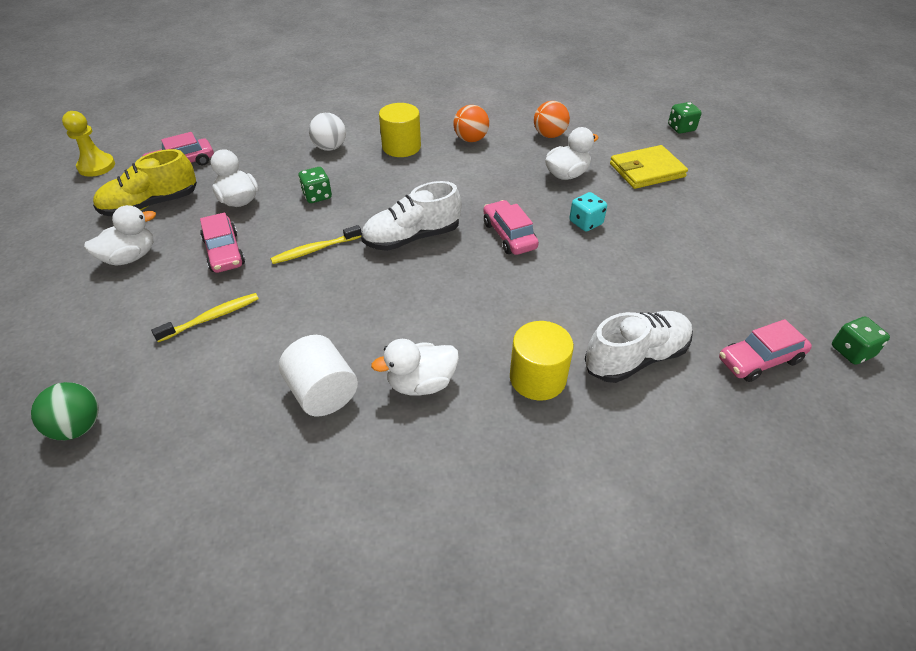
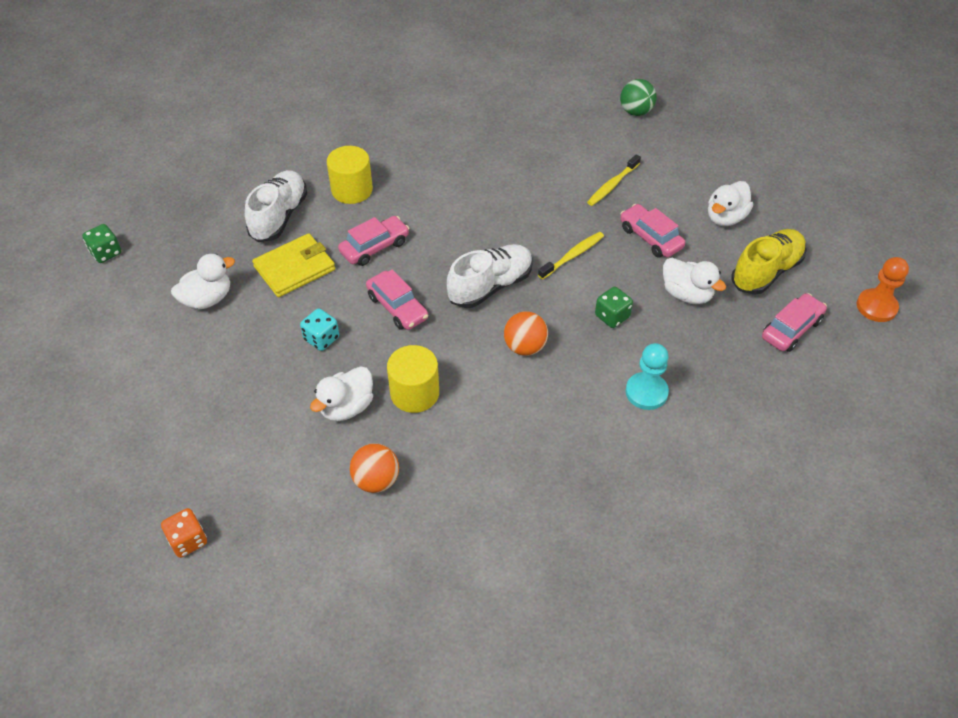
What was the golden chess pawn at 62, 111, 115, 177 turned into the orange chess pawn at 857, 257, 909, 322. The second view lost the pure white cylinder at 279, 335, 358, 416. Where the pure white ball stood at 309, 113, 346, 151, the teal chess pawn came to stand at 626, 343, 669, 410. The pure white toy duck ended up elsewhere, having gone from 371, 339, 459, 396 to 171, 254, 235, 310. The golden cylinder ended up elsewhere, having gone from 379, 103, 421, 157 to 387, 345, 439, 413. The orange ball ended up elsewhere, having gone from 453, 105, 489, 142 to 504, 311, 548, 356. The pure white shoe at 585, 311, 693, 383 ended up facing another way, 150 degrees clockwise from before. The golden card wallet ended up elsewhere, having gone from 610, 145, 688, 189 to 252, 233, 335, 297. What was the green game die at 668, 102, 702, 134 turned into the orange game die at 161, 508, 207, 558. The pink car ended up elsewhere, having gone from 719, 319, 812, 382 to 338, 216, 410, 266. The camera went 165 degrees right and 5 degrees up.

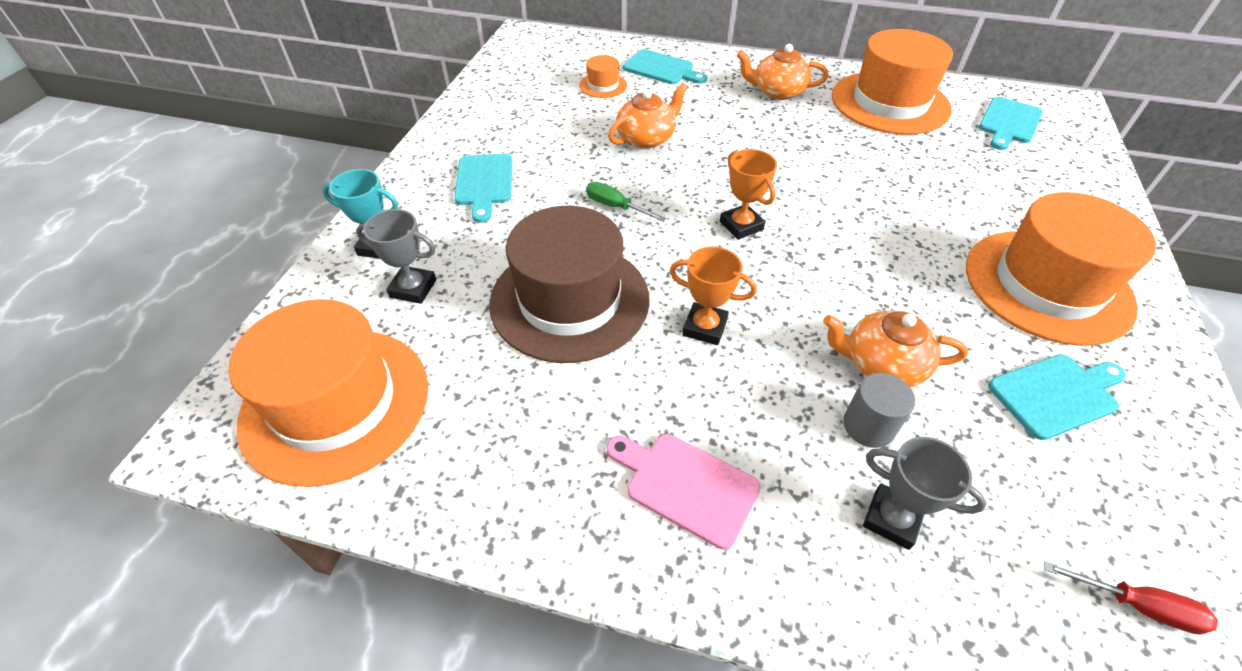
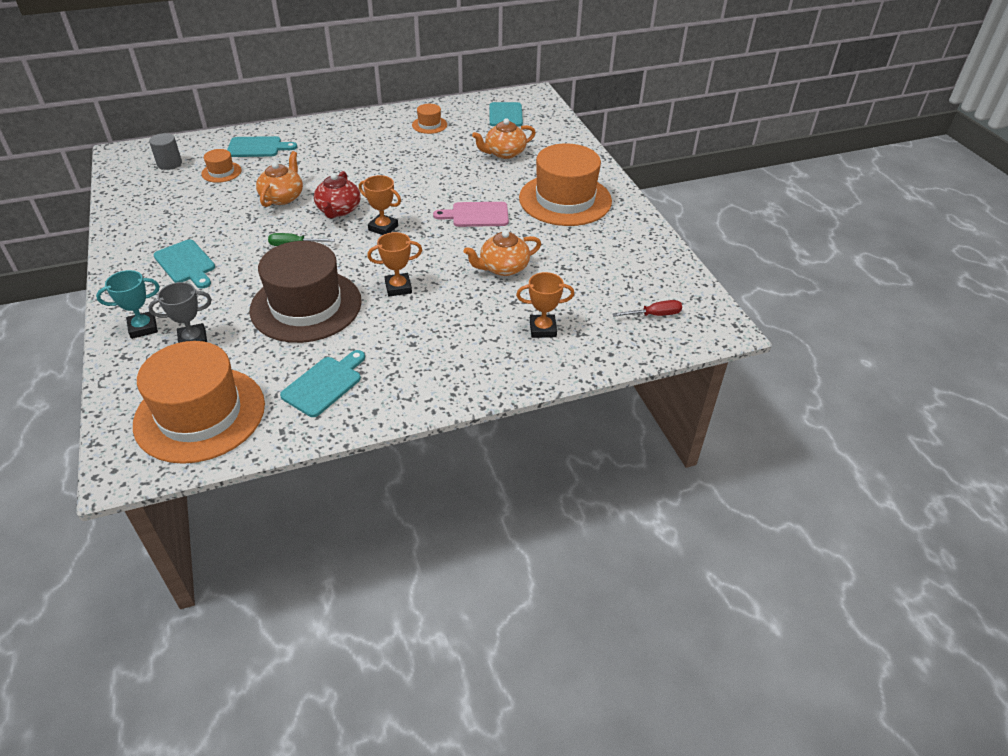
The pink chopping board ended up elsewhere, having gone from 607, 434, 761, 550 to 433, 202, 509, 227. The orange china teapot ended up elsewhere, having gone from 737, 44, 828, 100 to 472, 118, 536, 159. The size of the orange top hat at 832, 29, 953, 135 changed by a factor of 0.43. The gray cylinder ended up elsewhere, having gone from 843, 373, 915, 448 to 149, 133, 182, 170. What was the gray award cup at 863, 437, 987, 550 turned into the orange award cup at 516, 272, 575, 338. The teal chopping board ended up elsewhere, having gone from 988, 354, 1126, 440 to 280, 350, 365, 417. The second view gained the crimson china teapot at 314, 171, 361, 218. The camera went 35 degrees left and 5 degrees down.

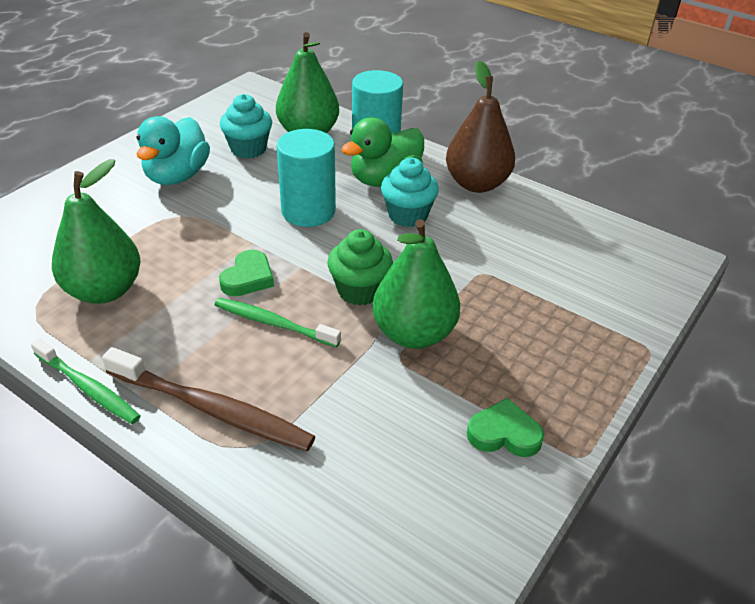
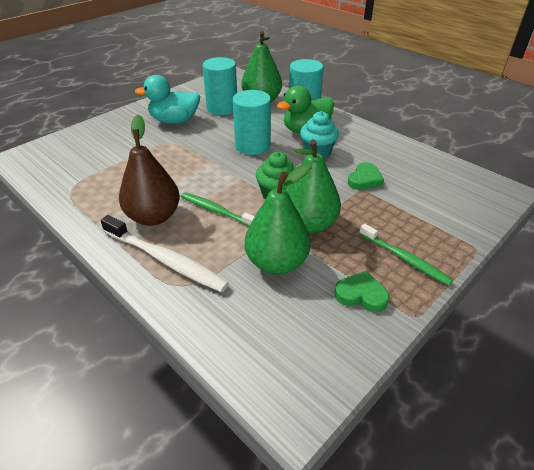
The green toothbrush ended up elsewhere, having gone from 31, 339, 141, 424 to 359, 224, 453, 286. The green pear fruit ended up elsewhere, having gone from 52, 159, 141, 304 to 244, 163, 312, 275. What was the russet toothbrush at 102, 347, 315, 451 turned into the pure white toothbrush at 101, 215, 229, 292. The teal toy duck at 136, 116, 210, 185 ended up facing another way, 60 degrees clockwise from before. The green heart shape ended up elsewhere, having gone from 219, 250, 274, 296 to 348, 162, 384, 190. Where the teal cupcake stood at 220, 94, 272, 158, the teal cylinder came to stand at 203, 57, 237, 115. The russet pear fruit ended up elsewhere, having gone from 446, 61, 515, 193 to 119, 115, 180, 226. The camera went 10 degrees right and 0 degrees up.

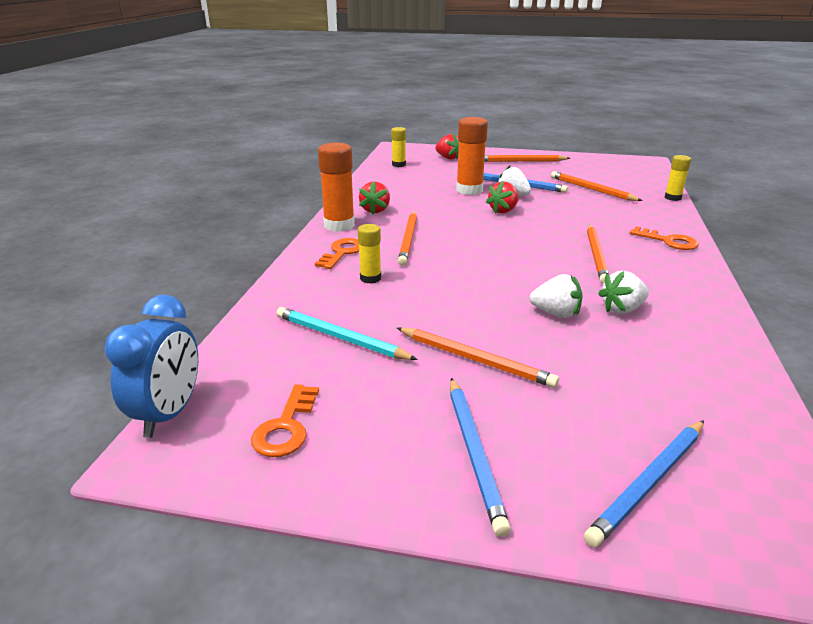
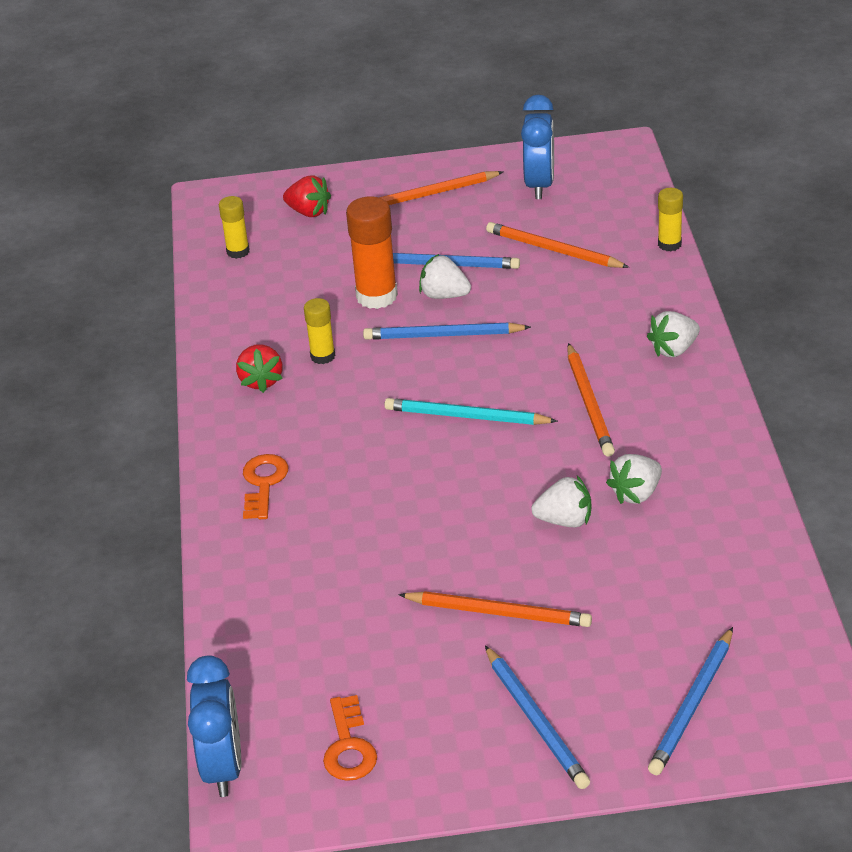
The teal pencil ended up elsewhere, having gone from 276, 307, 418, 360 to 384, 398, 558, 425. The second view lost the orange glue stick at 318, 143, 355, 232. The golden glue stick ended up elsewhere, having gone from 358, 224, 381, 284 to 304, 298, 335, 364. The second view lost the orange pencil at 398, 211, 417, 266. Where the crimson strawberry stood at 486, 181, 519, 214, the royal blue pencil came to stand at 363, 322, 531, 340. Where the orange latchkey stood at 630, 226, 699, 250, the pure white strawberry came to stand at 647, 311, 700, 357. The second view gained the royal blue bedside clock at 521, 95, 554, 199. The camera went 15 degrees left and 10 degrees up.

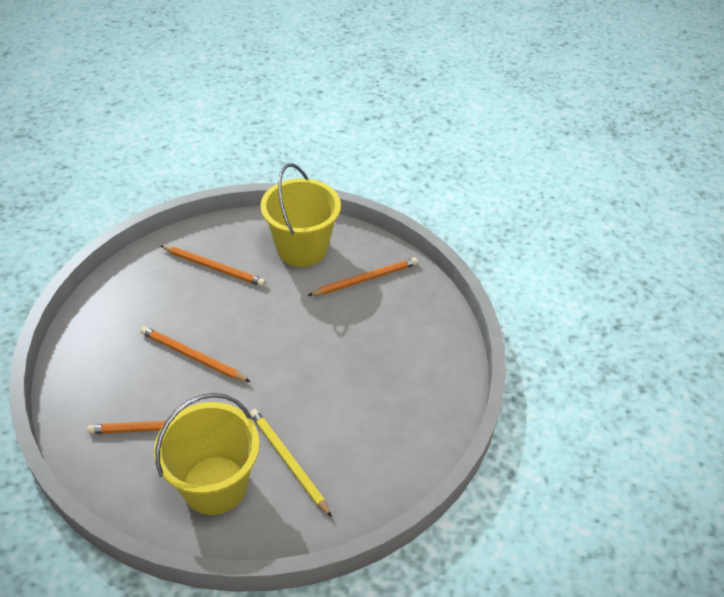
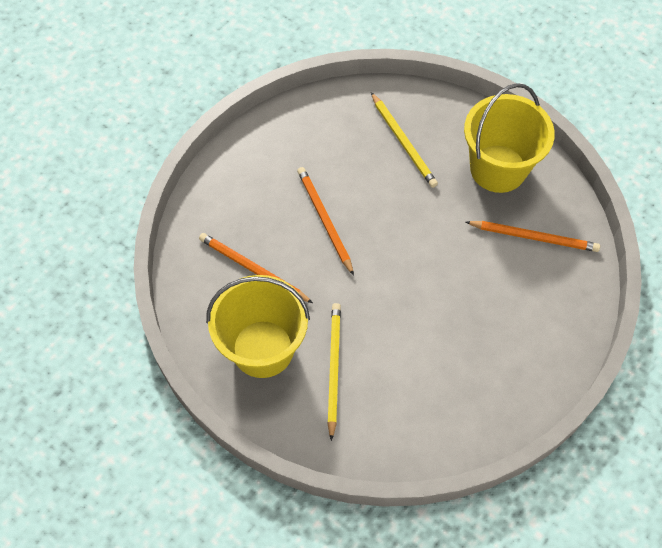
What was the orange pencil at 161, 246, 265, 286 turned into the golden pencil at 371, 92, 438, 188. The camera went 40 degrees right and 15 degrees up.

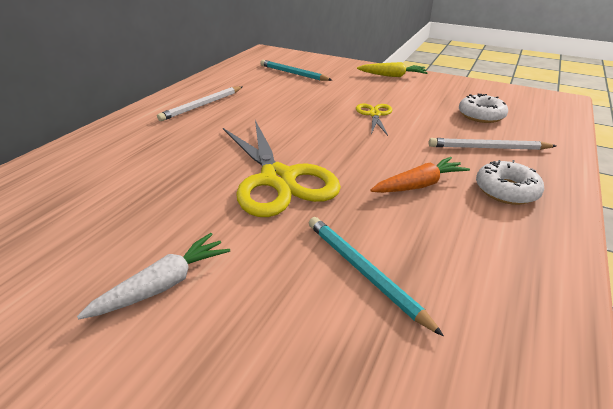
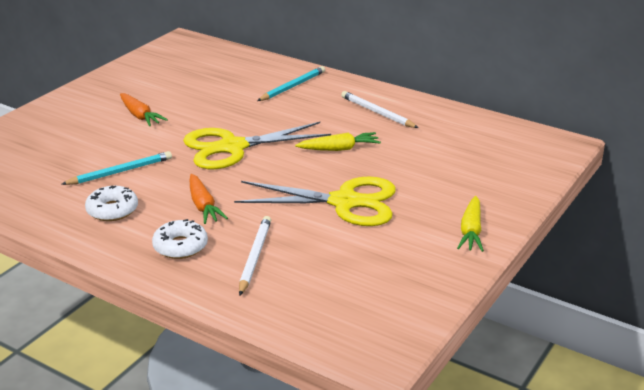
What was the pure white toy carrot at 77, 233, 230, 319 turned into the orange toy carrot at 120, 93, 168, 126. The teal pencil ended up elsewhere, having gone from 260, 60, 332, 81 to 257, 66, 325, 101. The size of the golden pair of scissors at 356, 103, 392, 136 changed by a factor of 2.07. The pure white donut ended up elsewhere, having gone from 459, 94, 508, 123 to 85, 185, 138, 221. The second view gained the golden toy carrot at 295, 132, 381, 151. The camera went 95 degrees right and 5 degrees down.

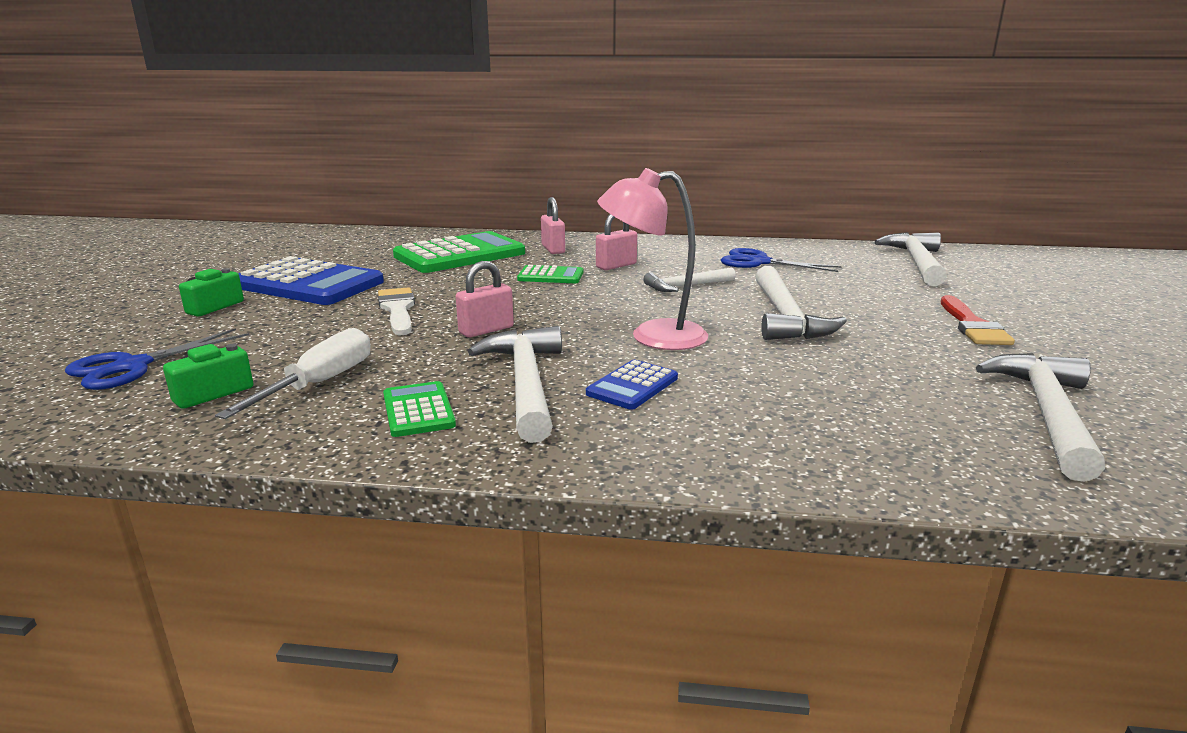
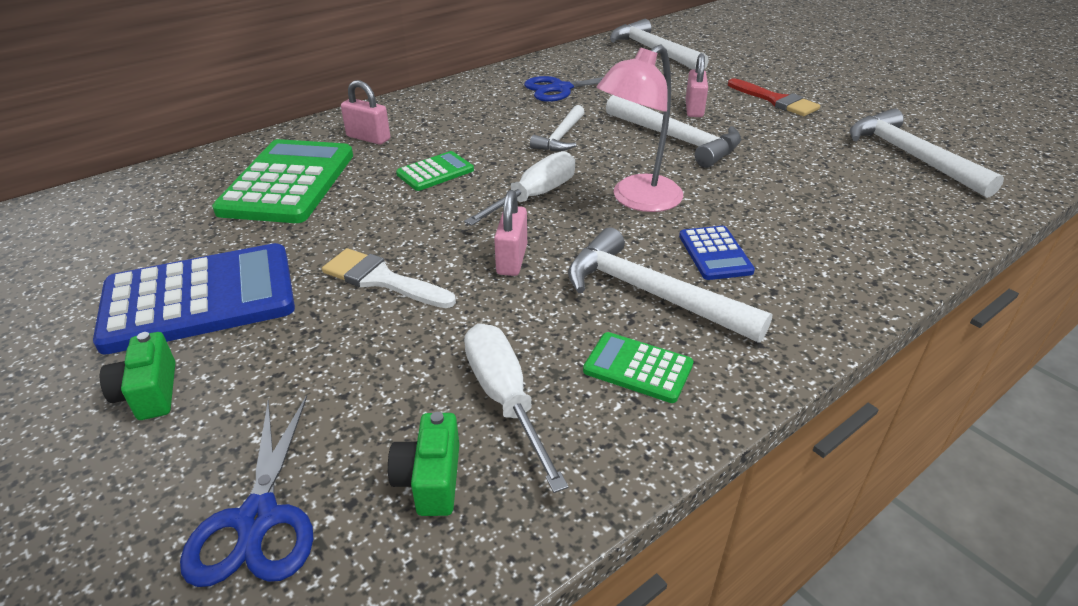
The pink lock ended up elsewhere, having gone from 596, 214, 637, 270 to 686, 53, 708, 117. The second view gained the pure white hand screwdriver at 464, 151, 575, 226. The camera went 45 degrees left and 15 degrees up.

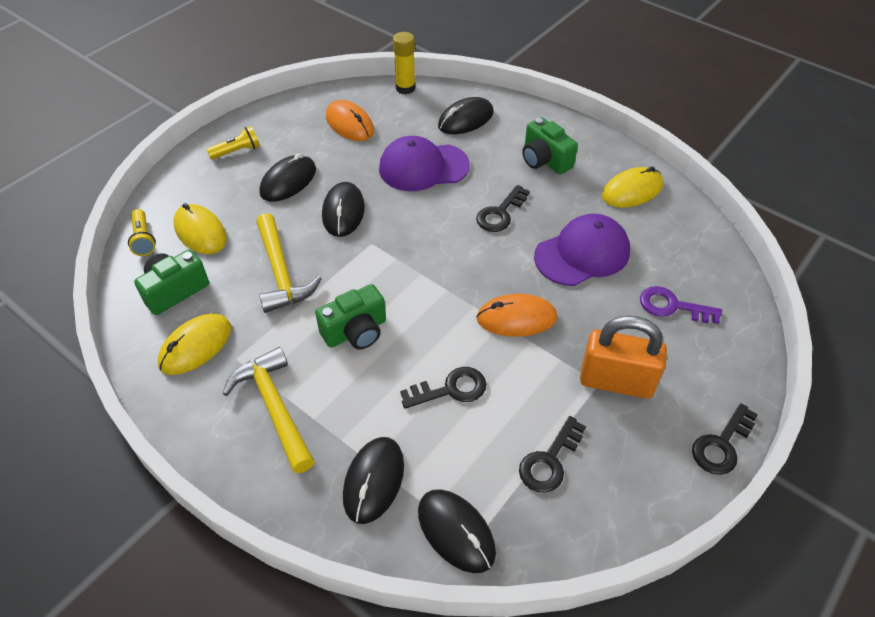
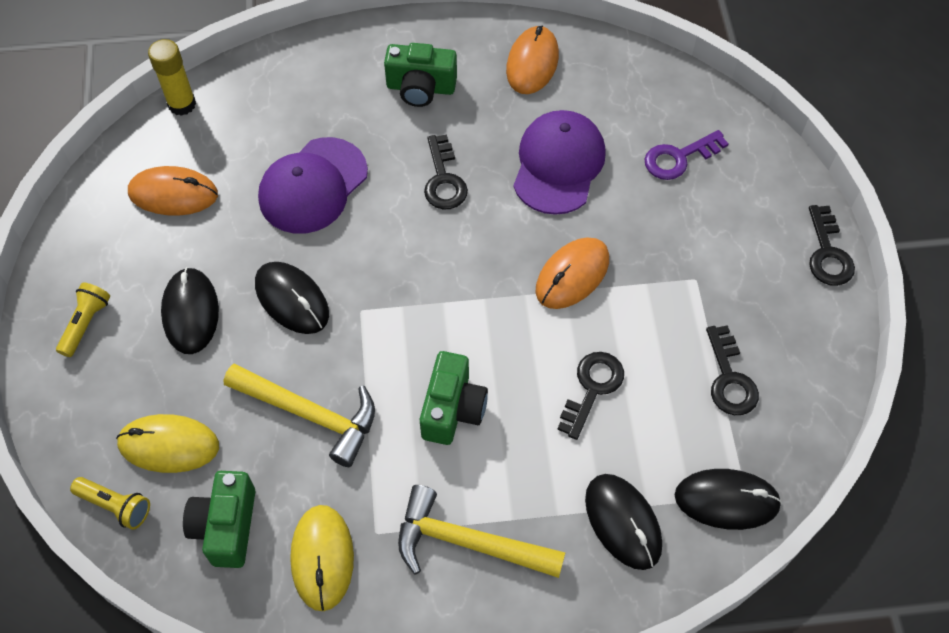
The second view lost the black mouse at 438, 97, 494, 134. The second view lost the orange lock at 580, 316, 667, 399. What was the golden mouse at 602, 167, 663, 208 turned into the orange mouse at 506, 26, 559, 94. The camera went 45 degrees left and 10 degrees up.

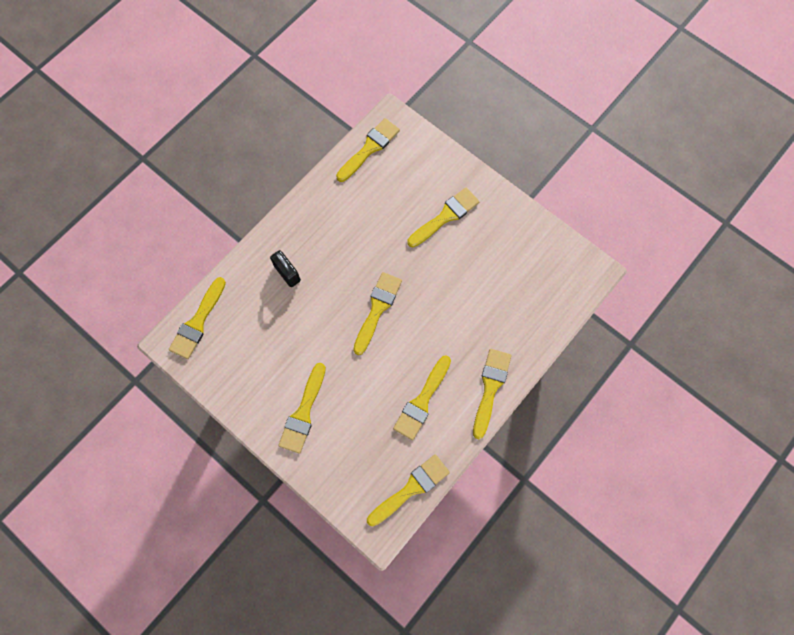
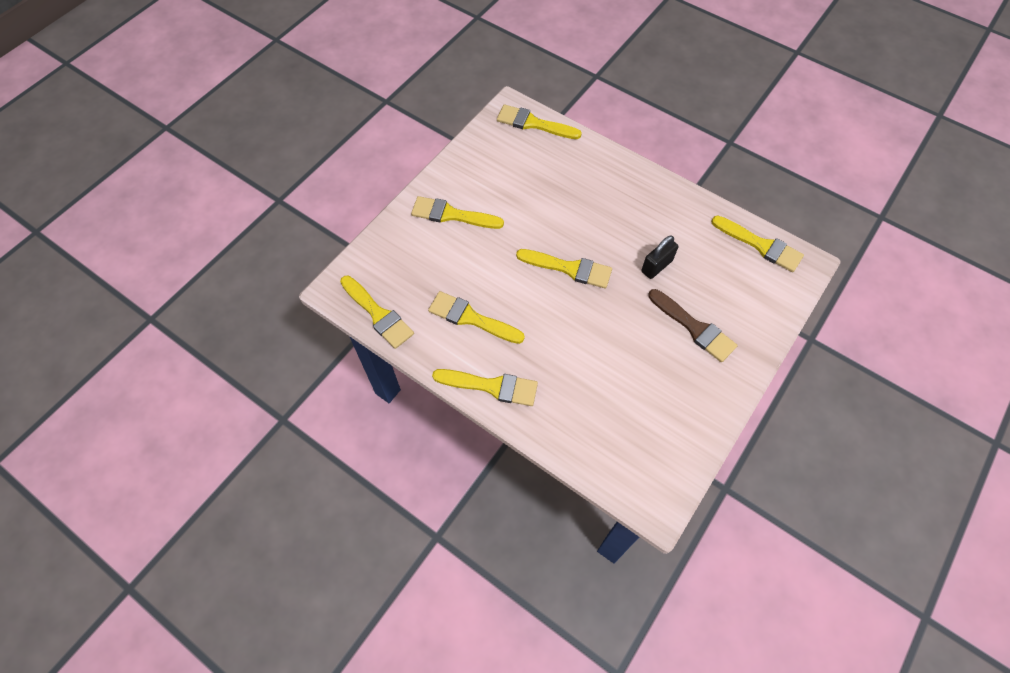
The black lock ended up elsewhere, having gone from 270, 250, 301, 287 to 641, 235, 678, 279. What was the golden brush at 407, 188, 479, 247 turned into the russet brush at 648, 289, 738, 362. The camera went 85 degrees right and 10 degrees down.

